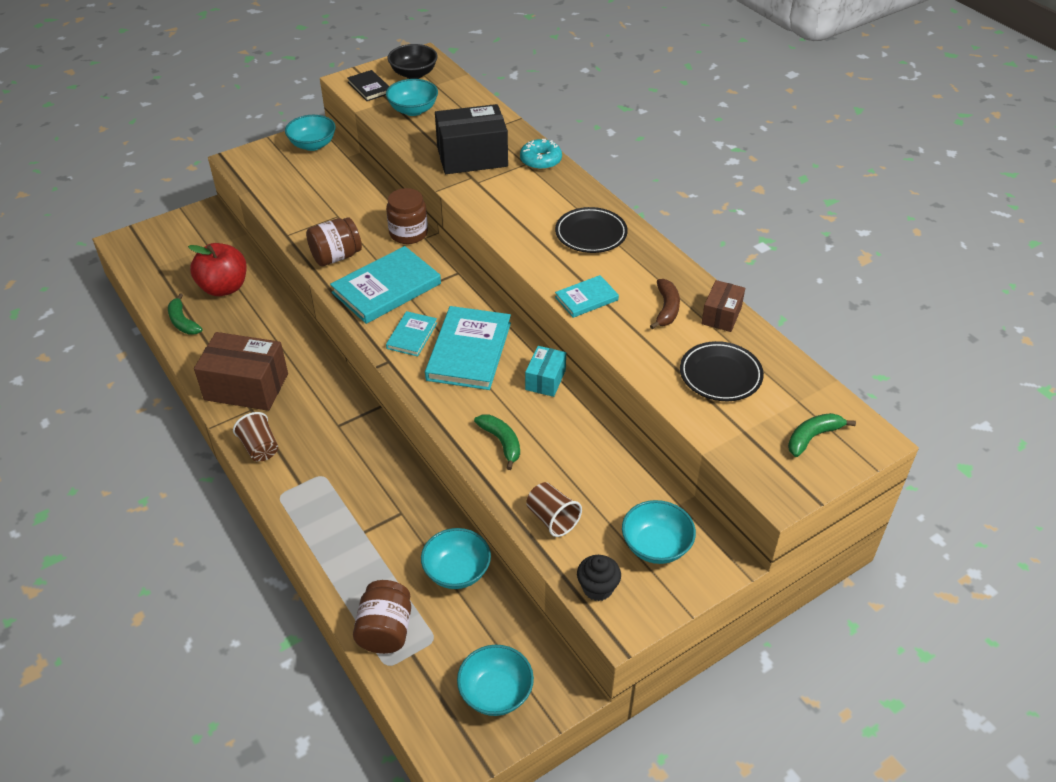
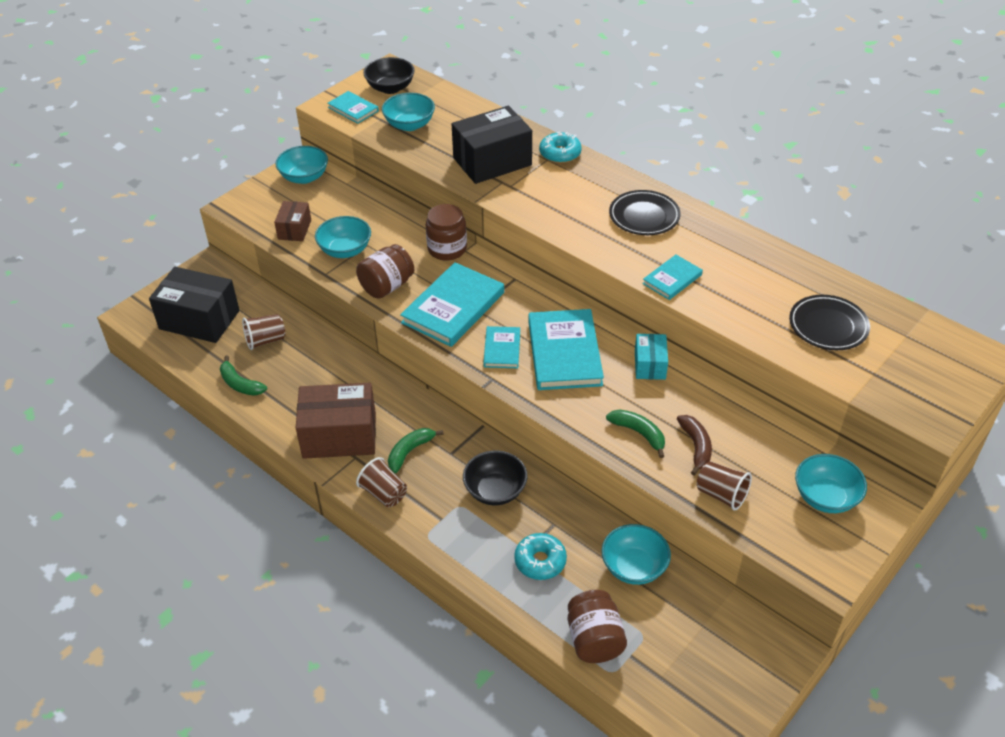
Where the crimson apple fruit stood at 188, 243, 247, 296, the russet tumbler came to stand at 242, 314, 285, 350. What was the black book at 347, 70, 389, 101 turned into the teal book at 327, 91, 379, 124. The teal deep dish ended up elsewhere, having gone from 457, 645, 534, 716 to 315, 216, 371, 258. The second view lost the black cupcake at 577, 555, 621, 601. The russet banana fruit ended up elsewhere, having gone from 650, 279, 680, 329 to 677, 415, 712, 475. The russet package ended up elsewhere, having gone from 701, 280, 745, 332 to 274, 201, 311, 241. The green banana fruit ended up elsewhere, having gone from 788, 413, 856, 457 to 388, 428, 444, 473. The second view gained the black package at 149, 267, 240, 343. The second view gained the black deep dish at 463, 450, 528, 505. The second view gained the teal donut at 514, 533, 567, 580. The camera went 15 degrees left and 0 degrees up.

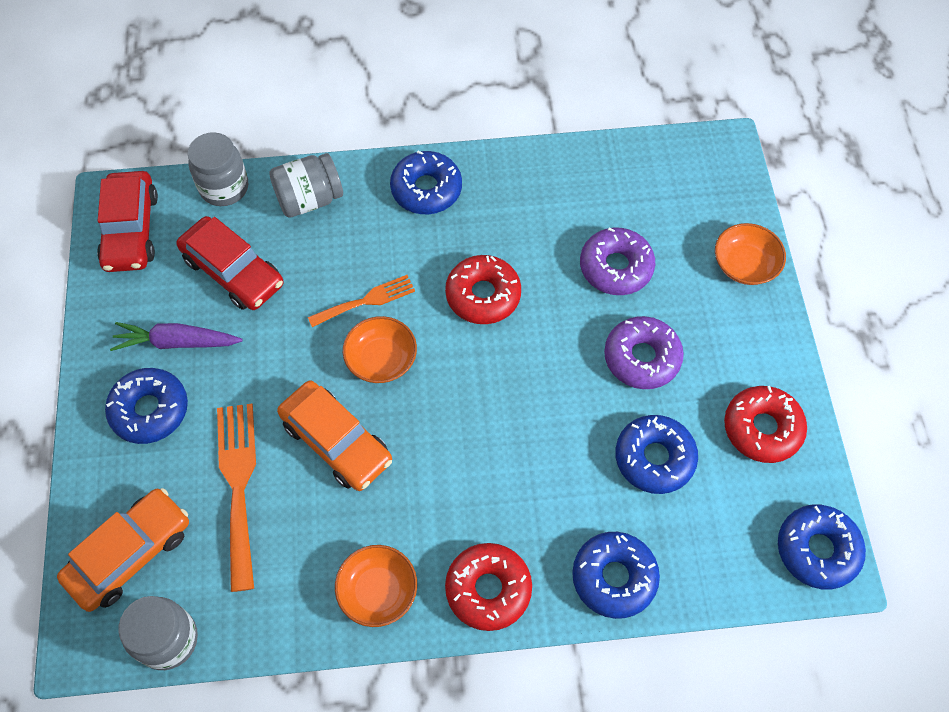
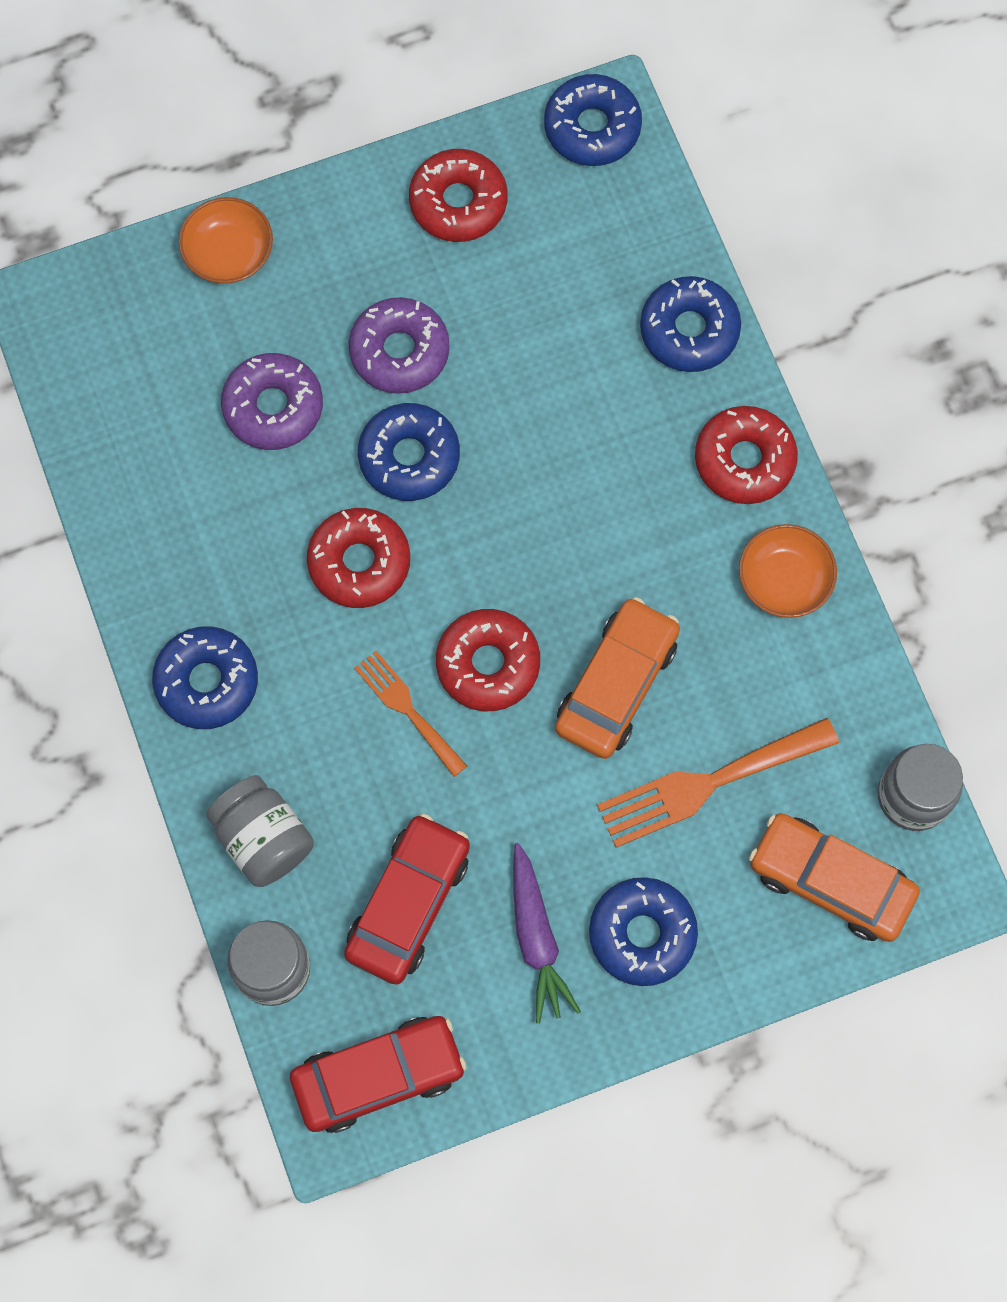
Where the orange deep dish stood at 343, 316, 417, 383, the crimson donut came to stand at 436, 609, 540, 711. The royal blue donut ended up elsewhere, having gone from 615, 415, 698, 494 to 358, 403, 460, 501. The camera went 105 degrees left and 10 degrees up.

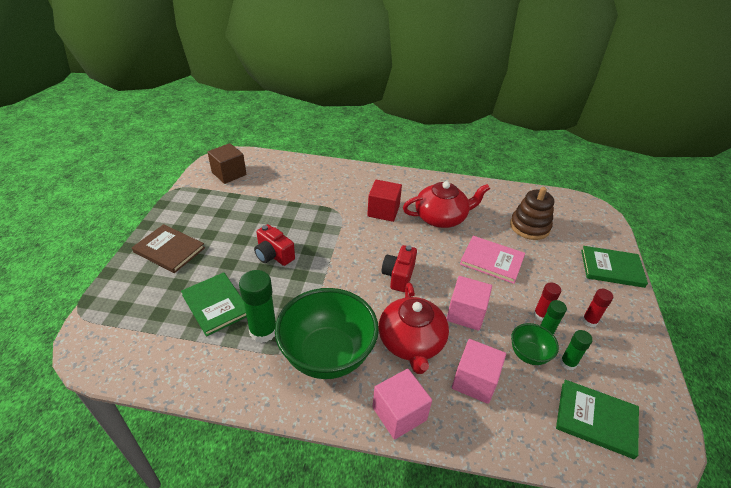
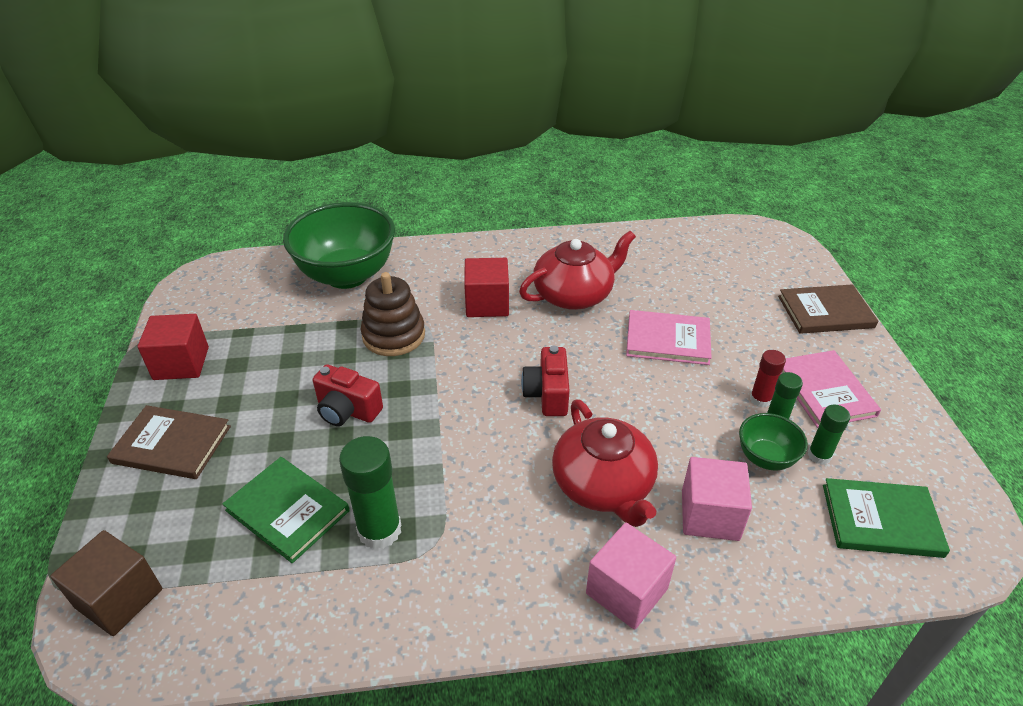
The russet cube ended up elsewhere, having gone from 208, 143, 246, 184 to 50, 530, 162, 636. The green deep dish ended up elsewhere, having gone from 275, 288, 379, 379 to 283, 202, 395, 289. The second view lost the pink cube at 446, 276, 492, 331. The russet stacking rings ended up elsewhere, having gone from 510, 187, 554, 240 to 361, 272, 425, 356. What was the green book at 581, 246, 648, 288 turned into the russet book at 778, 284, 878, 334. Where the crimson glue stick stood at 582, 289, 613, 327, the pink book came to stand at 780, 350, 881, 428. The second view gained the crimson cube at 138, 314, 209, 380. The camera went 15 degrees left and 0 degrees up.

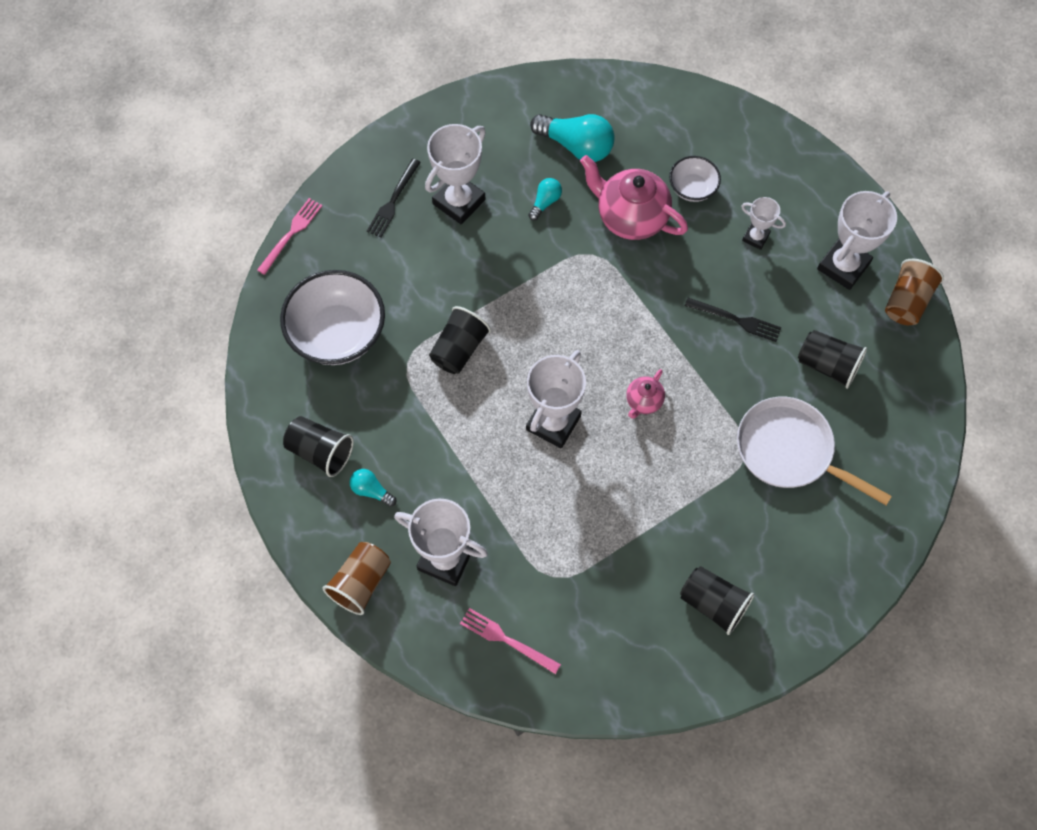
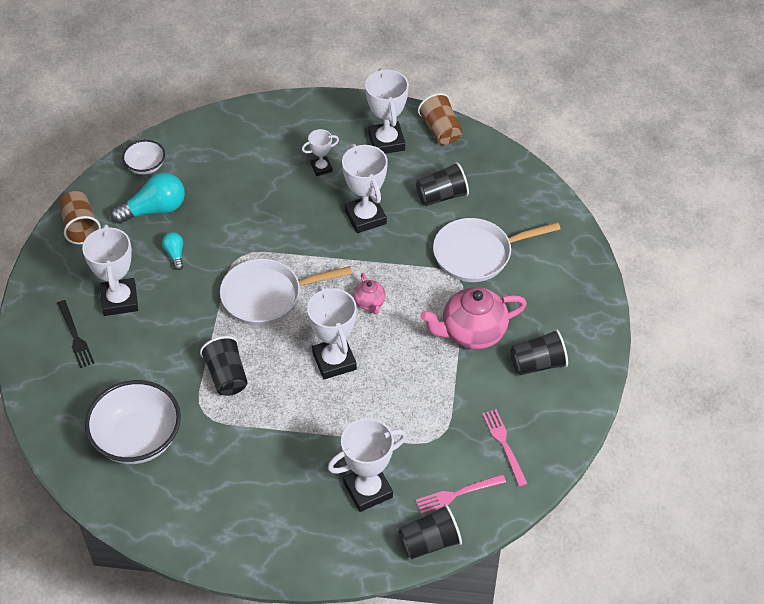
The pink dinner fork ended up elsewhere, having gone from 257, 198, 322, 275 to 482, 409, 528, 487. The black tumbler ended up elsewhere, having gone from 283, 416, 354, 477 to 398, 504, 462, 559. The russet tumbler ended up elsewhere, having gone from 323, 542, 391, 615 to 59, 191, 101, 245. The second view lost the teal light bulb at 350, 469, 396, 507. The pink china teapot ended up elsewhere, having gone from 580, 155, 688, 240 to 420, 287, 527, 350. The pure white deep dish ended up elsewhere, having gone from 669, 156, 721, 202 to 122, 140, 165, 175. Where the black dinner fork stood at 685, 298, 782, 342, the pure white award cup came to stand at 342, 144, 388, 233. The second view gained the pure white skillet at 220, 259, 352, 326. The camera went 50 degrees left and 15 degrees down.

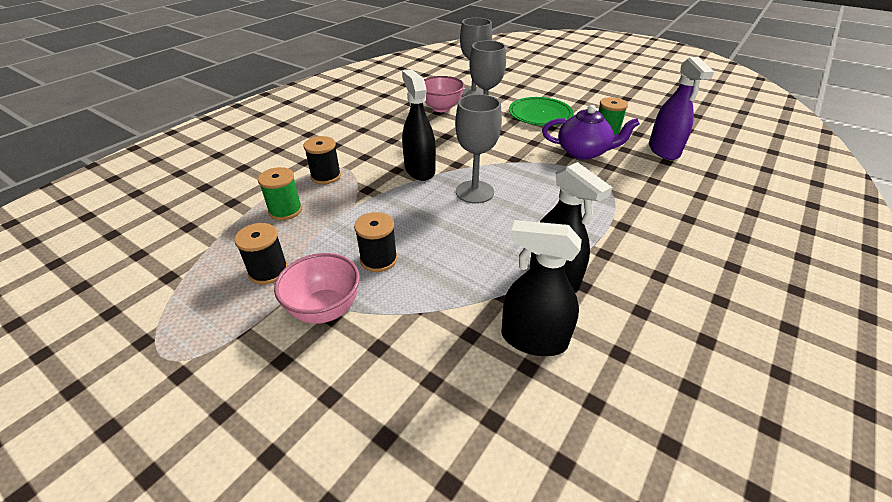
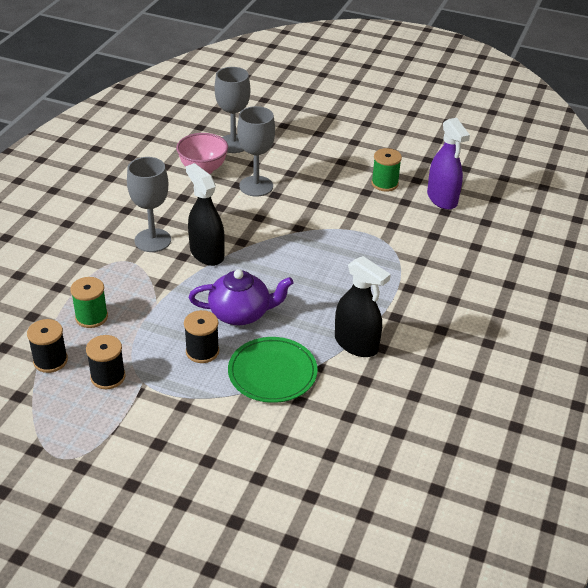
The second view lost the pink deep dish at 274, 253, 360, 324. The black bobbin ended up elsewhere, having gone from 304, 136, 341, 184 to 27, 319, 68, 373. The gray chalice ended up elsewhere, having gone from 455, 94, 502, 204 to 127, 157, 171, 252. The second view lost the black sprayer at 501, 220, 582, 356. The green plate ended up elsewhere, having gone from 509, 97, 574, 126 to 228, 337, 318, 403. The violet china teapot ended up elsewhere, having gone from 542, 105, 640, 160 to 189, 269, 294, 325. The camera went 15 degrees left and 0 degrees up.

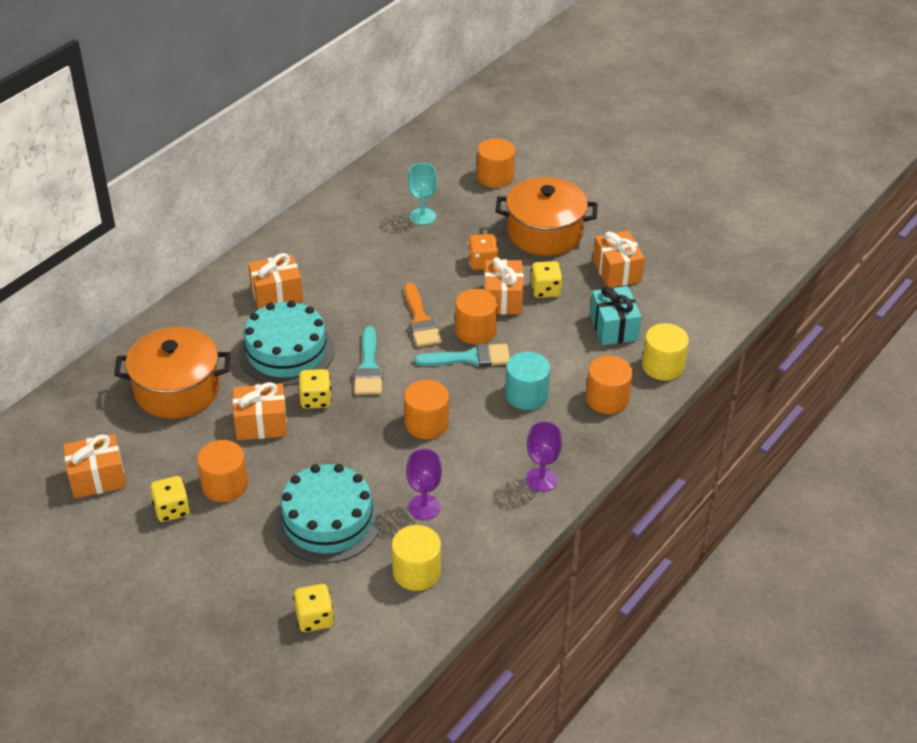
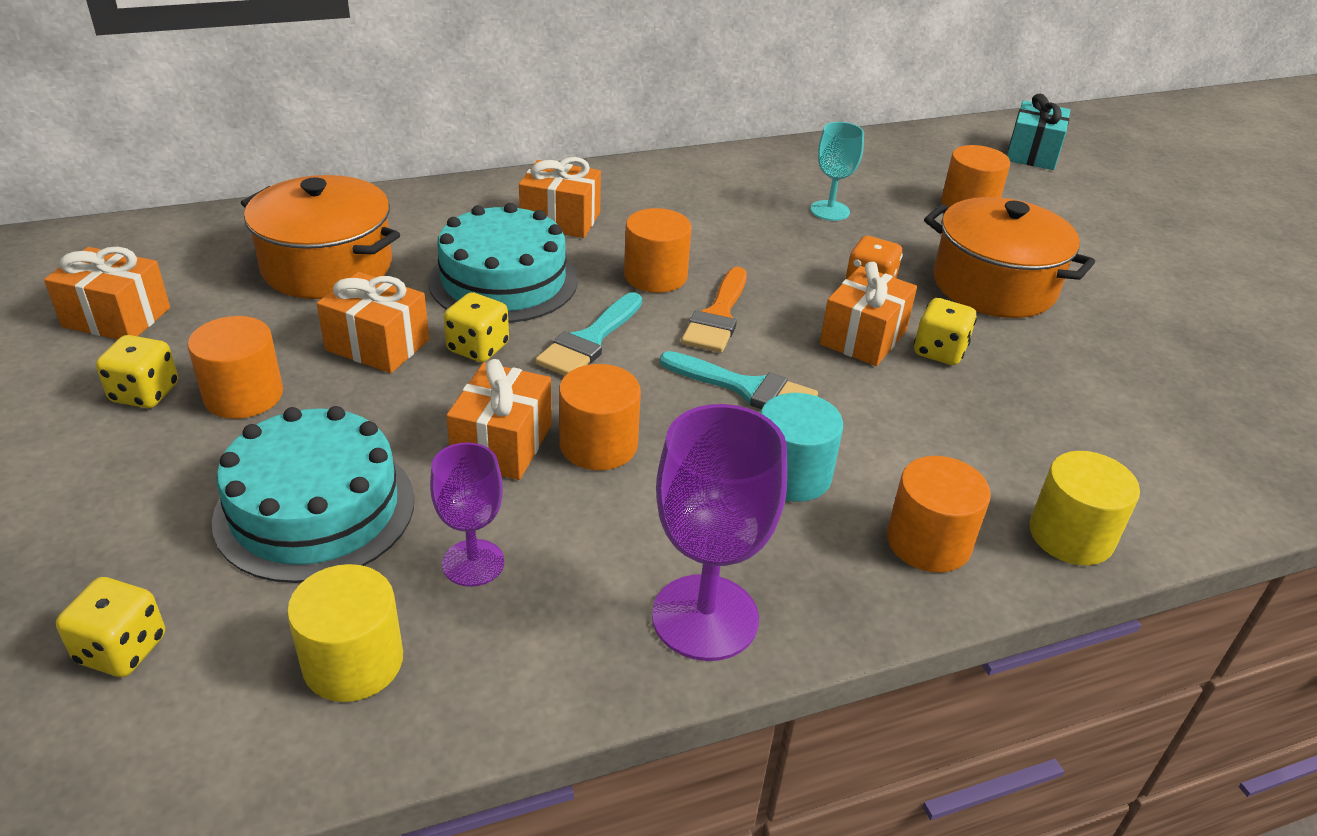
The orange cylinder ended up elsewhere, having gone from 455, 289, 498, 344 to 624, 208, 692, 293. The size of the violet chalice at 526, 422, 562, 492 changed by a factor of 1.67. The teal present ended up elsewhere, having gone from 590, 286, 641, 345 to 1007, 93, 1070, 170. The orange present ended up elsewhere, having gone from 593, 230, 645, 288 to 446, 359, 552, 480. The camera went 30 degrees right and 5 degrees down.

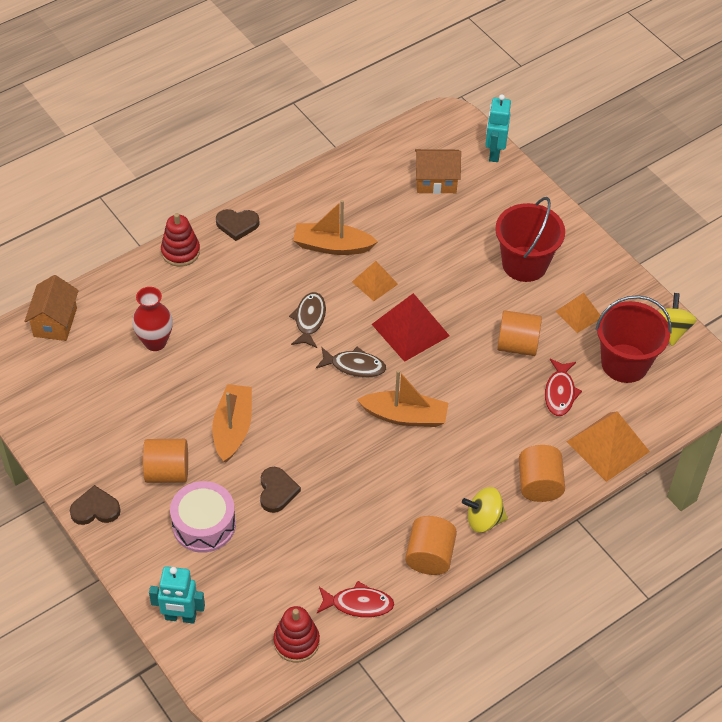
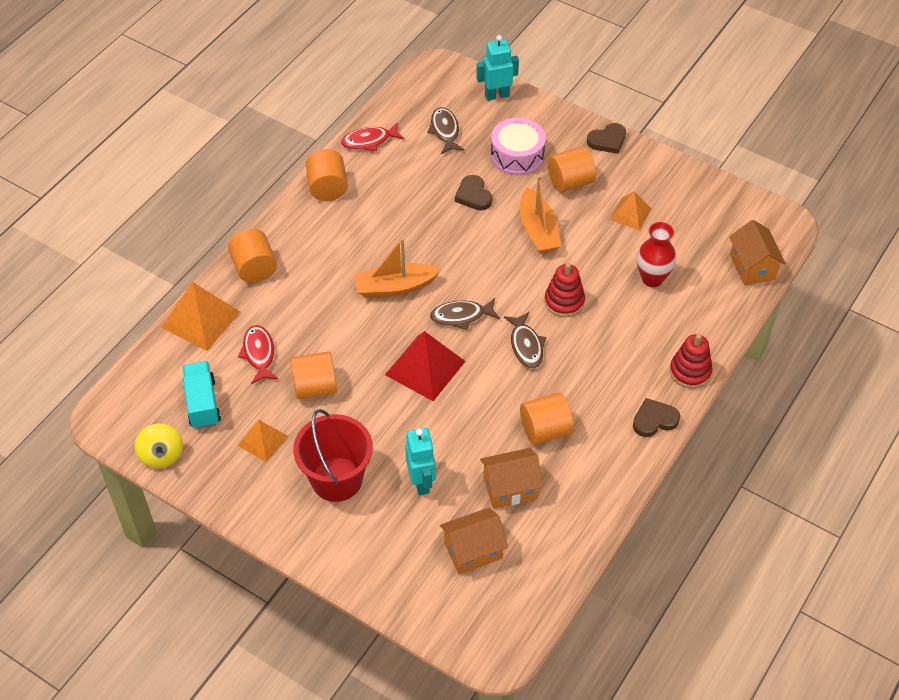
The crimson stacking rings ended up elsewhere, having gone from 273, 606, 320, 662 to 544, 263, 585, 317. Where the orange toy boat stood at 293, 200, 378, 255, the orange cylinder came to stand at 520, 392, 574, 445. The orange pyramid shape ended up elsewhere, having gone from 352, 261, 398, 301 to 610, 191, 652, 231. The second view lost the golden whirligig at 462, 487, 508, 533. The teal toy robot ended up elsewhere, having gone from 485, 94, 511, 162 to 405, 428, 436, 495. Where the crimson pail stood at 595, 295, 672, 383, the teal truck came to stand at 183, 361, 221, 429. The second view gained the russet fish at 427, 107, 464, 154. The second view gained the orange toy house at 480, 448, 543, 509. The camera went 160 degrees right and 0 degrees up.

